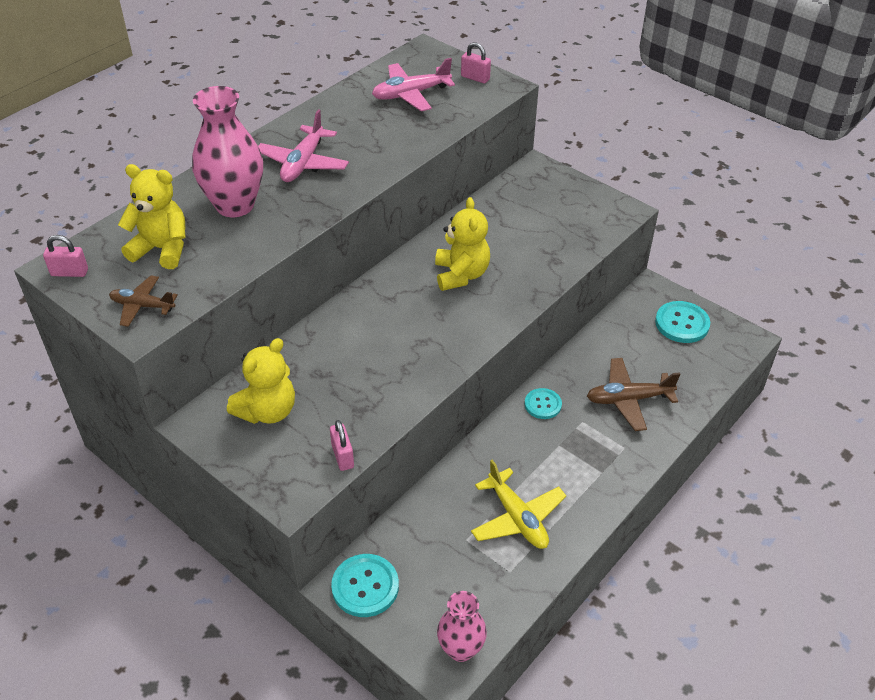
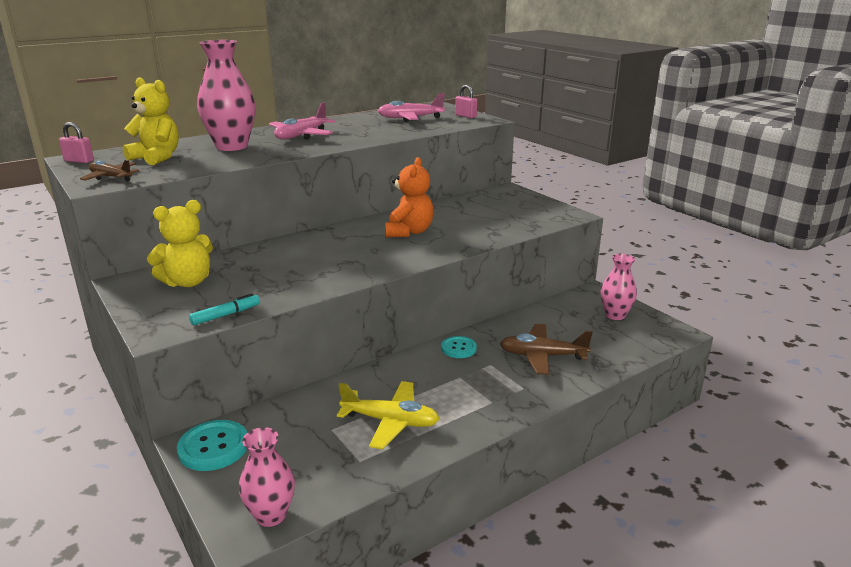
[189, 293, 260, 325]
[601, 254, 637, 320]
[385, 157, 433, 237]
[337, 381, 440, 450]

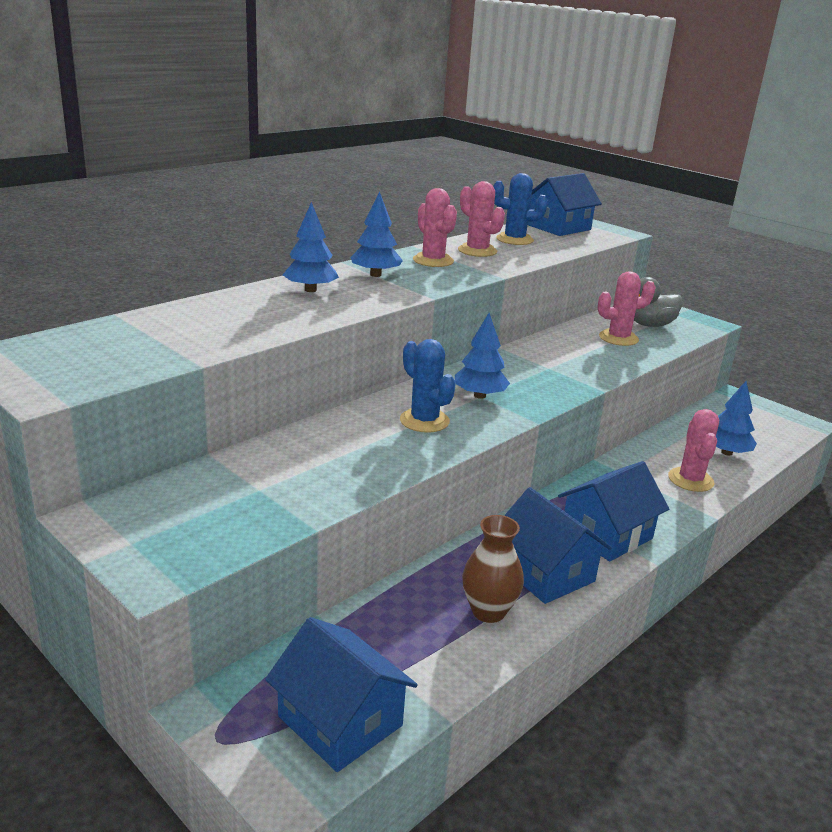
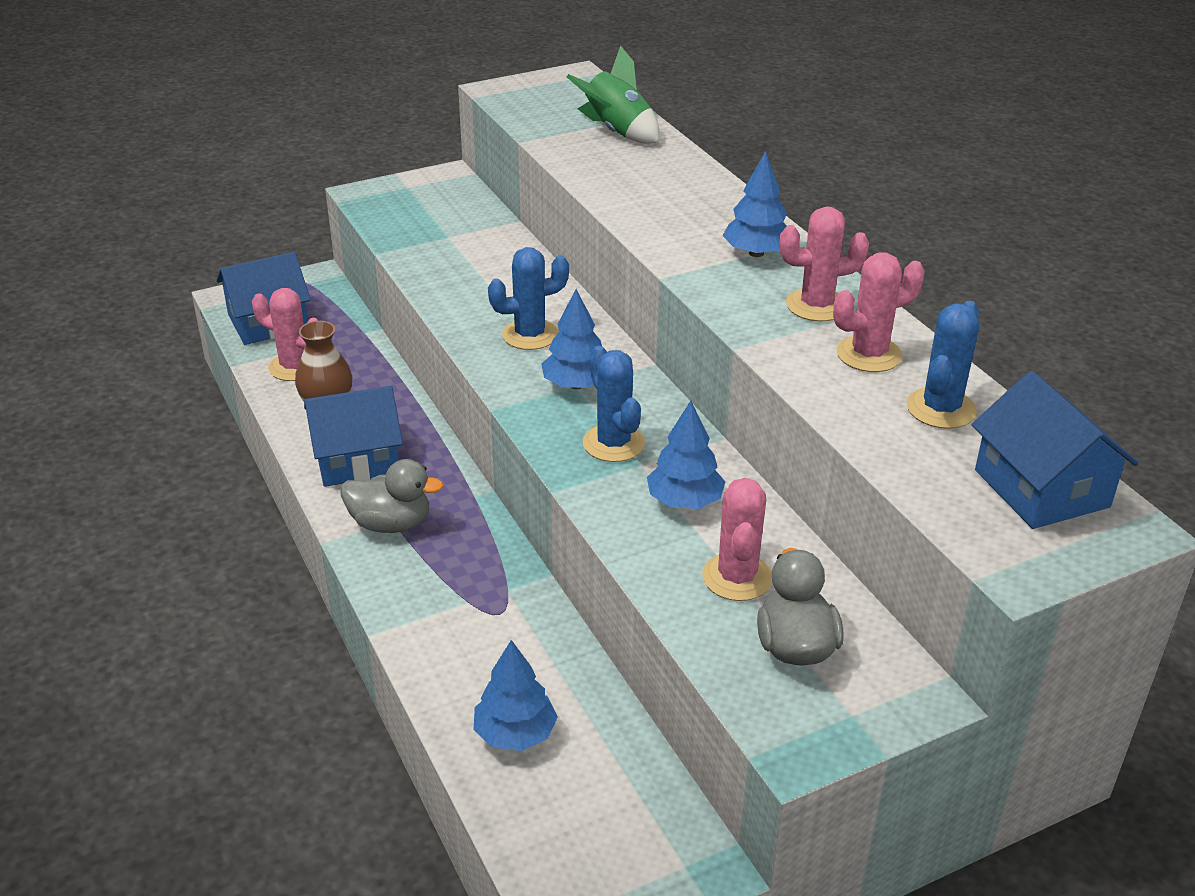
[567, 45, 659, 144]
[583, 346, 645, 462]
[647, 401, 725, 509]
[252, 288, 318, 381]
[340, 459, 443, 533]

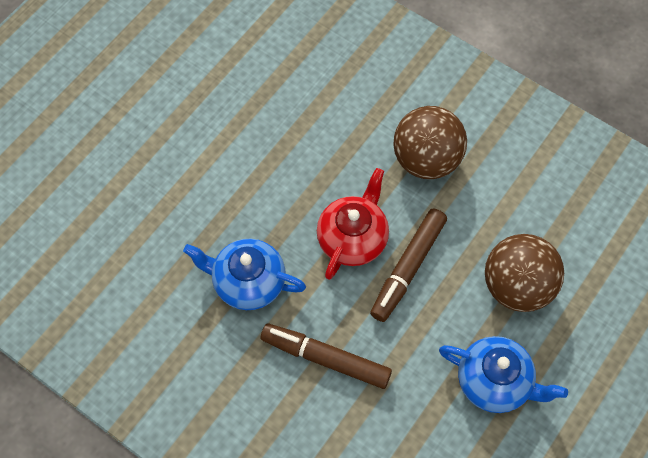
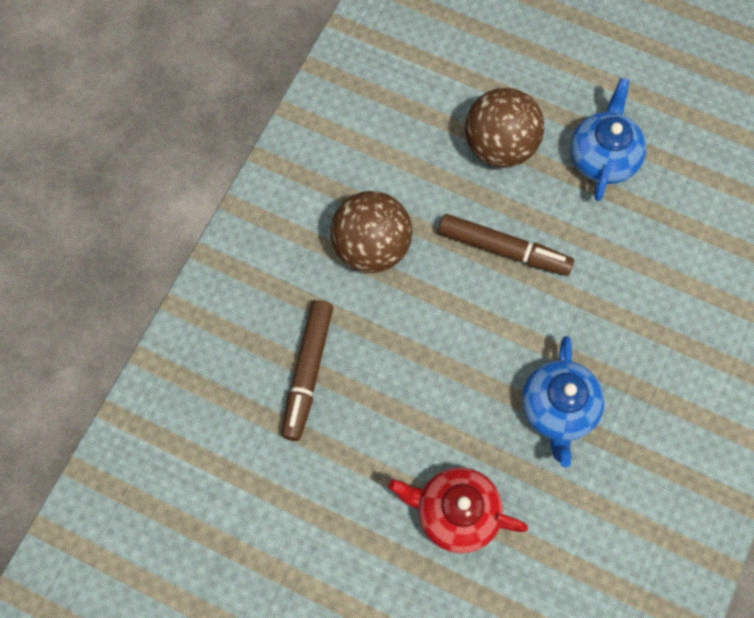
[281, 300, 333, 441]
[388, 467, 528, 553]

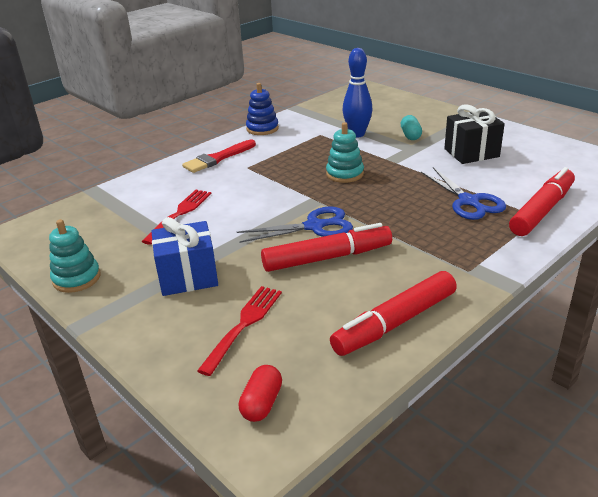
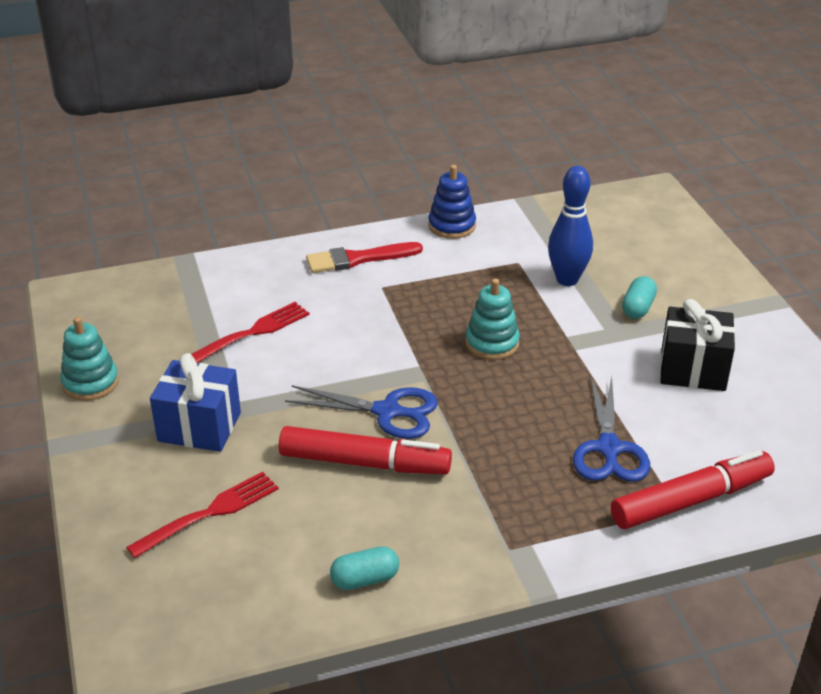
[238, 365, 282, 422] (first image)
[330, 546, 399, 590]

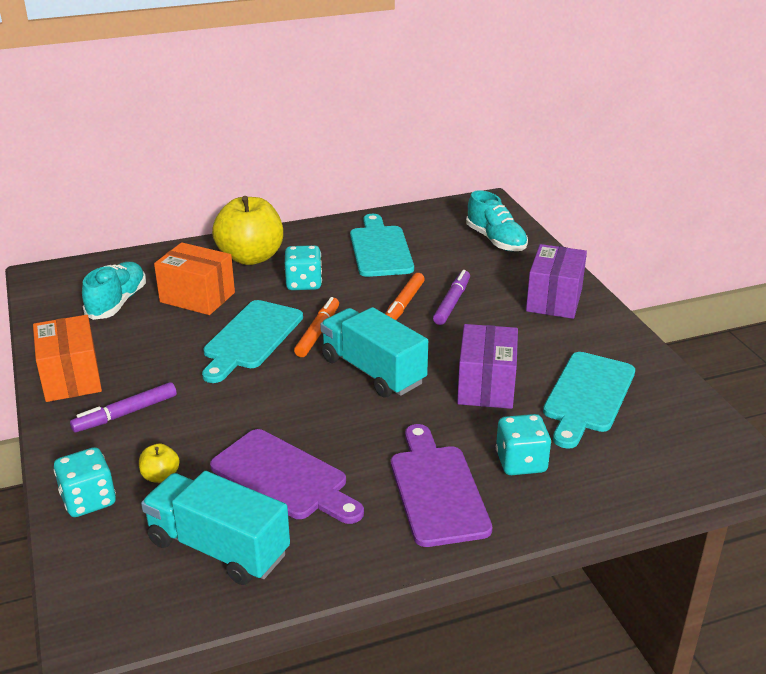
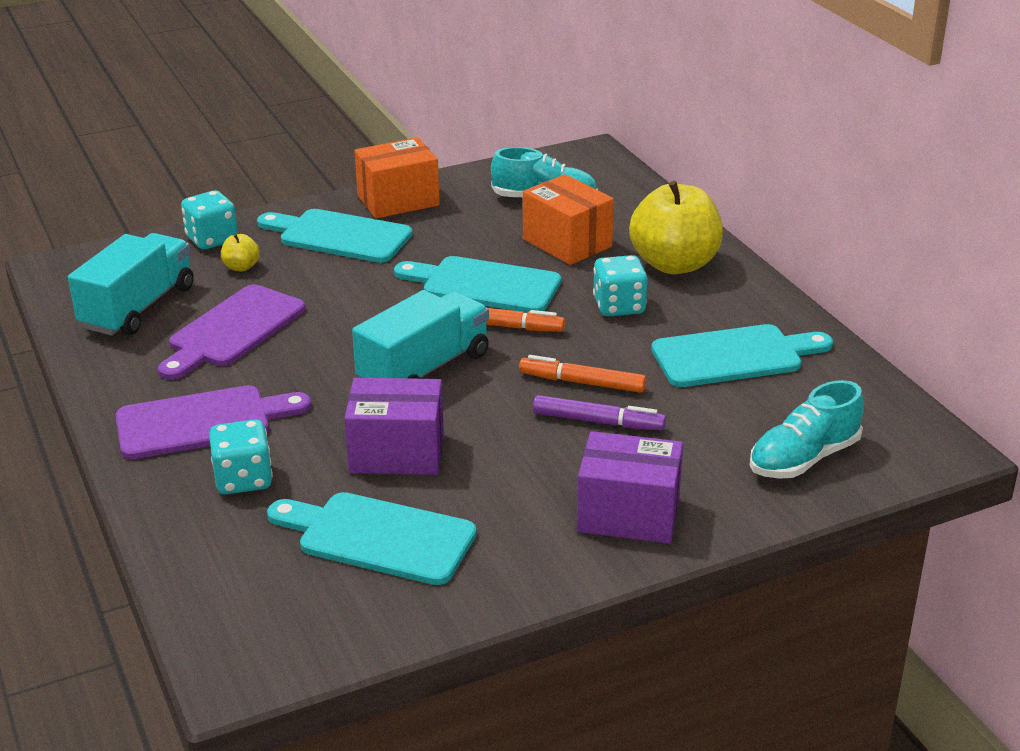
[257, 209, 412, 263]
[523, 174, 614, 265]

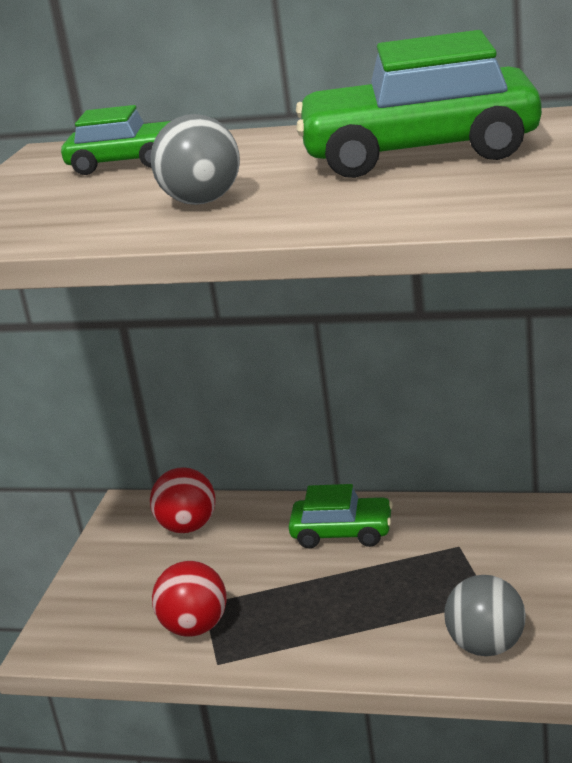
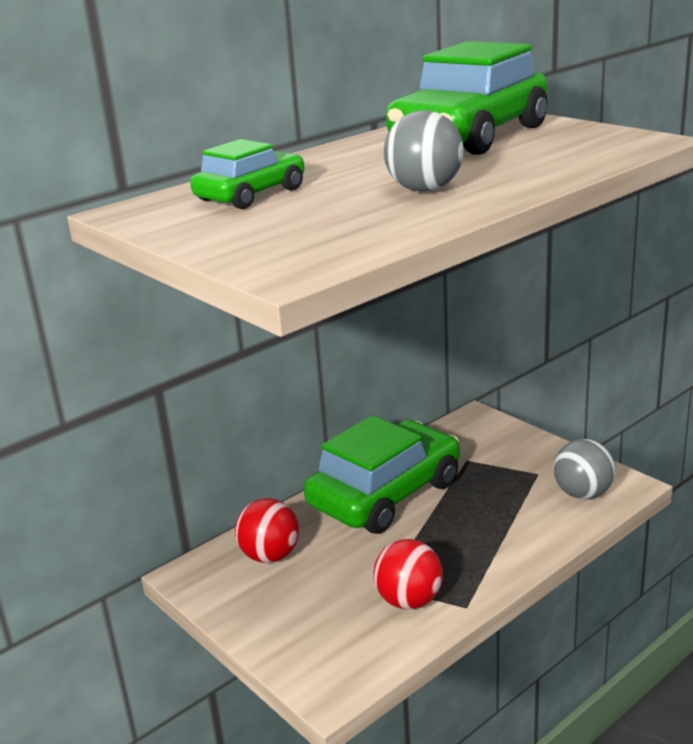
[304, 415, 460, 534]

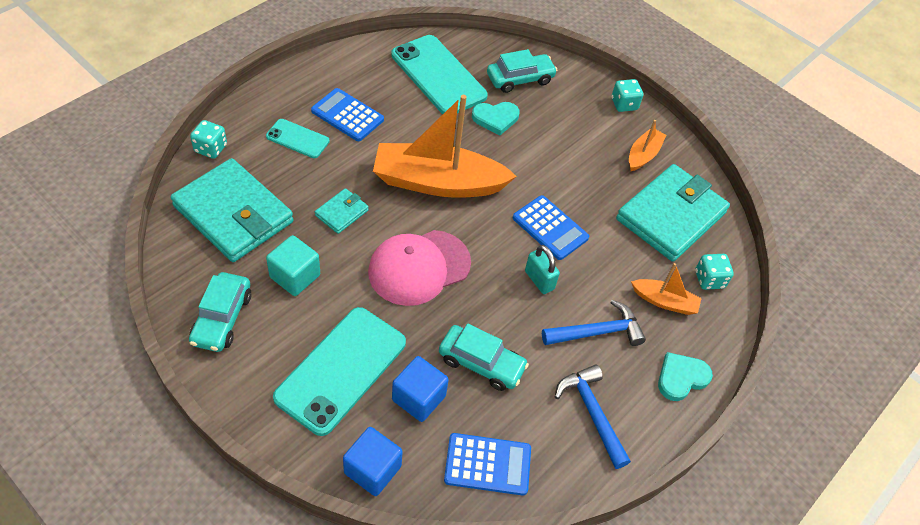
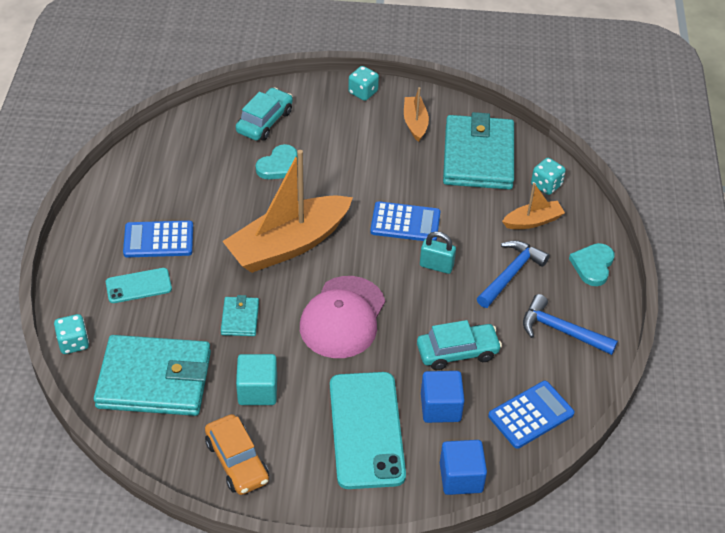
[391, 35, 488, 114] (first image)
[205, 414, 269, 495]

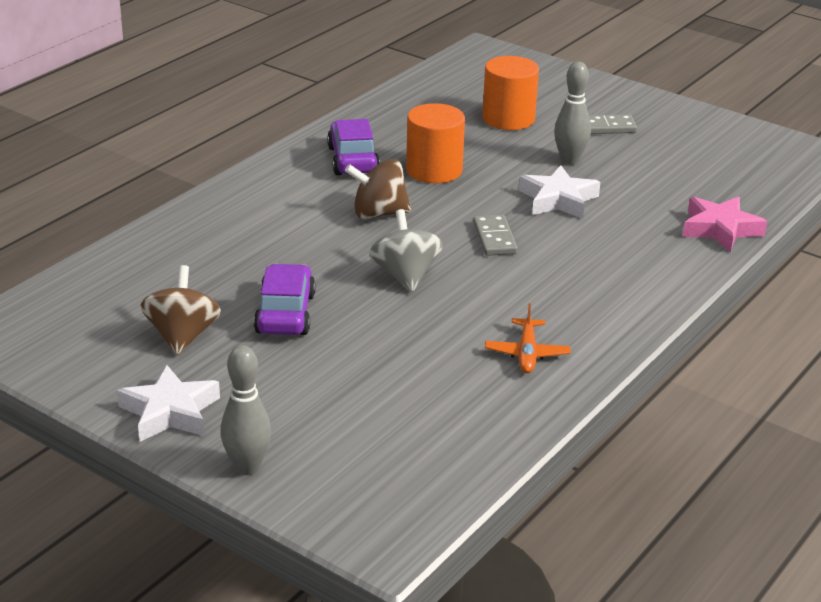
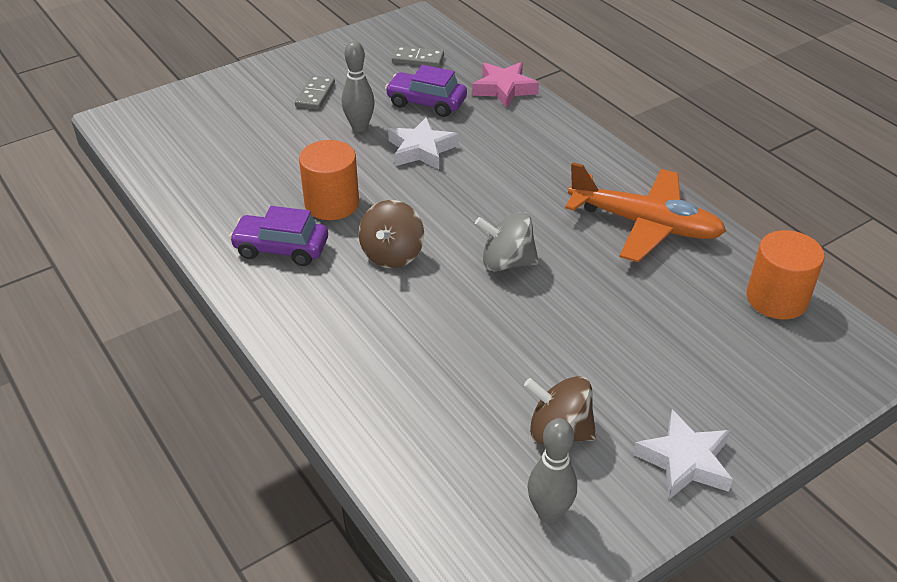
[528, 418, 577, 523]
[385, 65, 467, 117]
[392, 46, 444, 67]
[747, 230, 825, 319]
[565, 162, 726, 262]

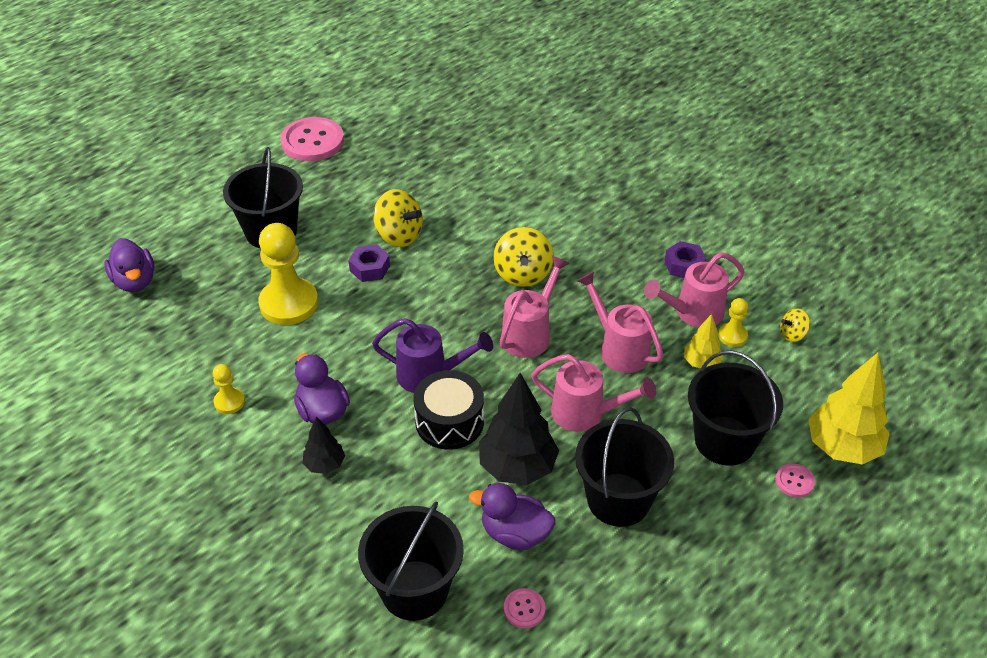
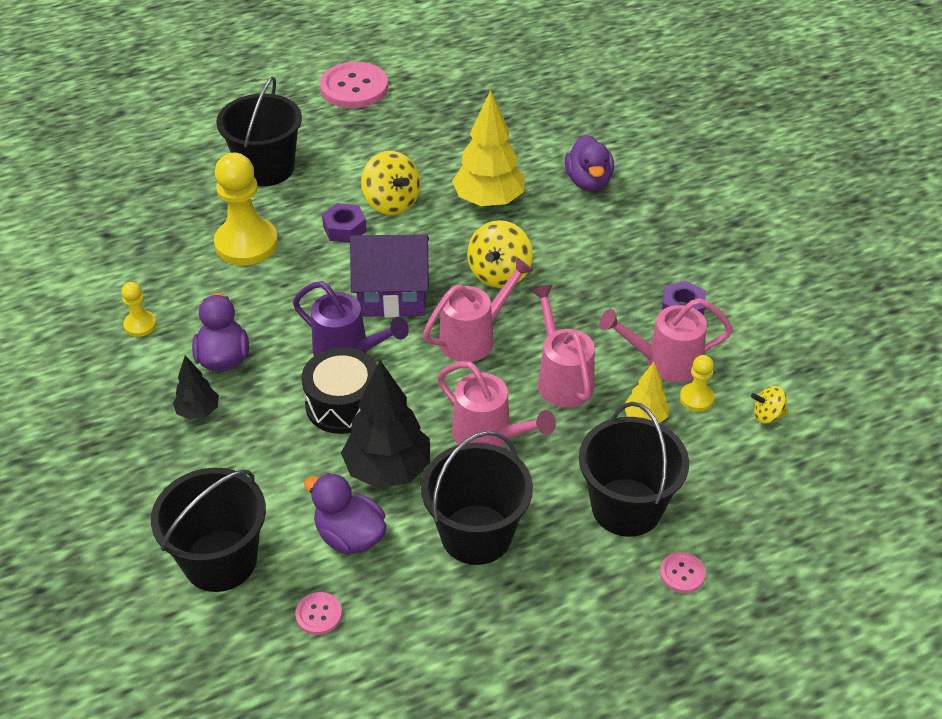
[350, 234, 429, 317]
[565, 135, 614, 191]
[452, 90, 525, 207]

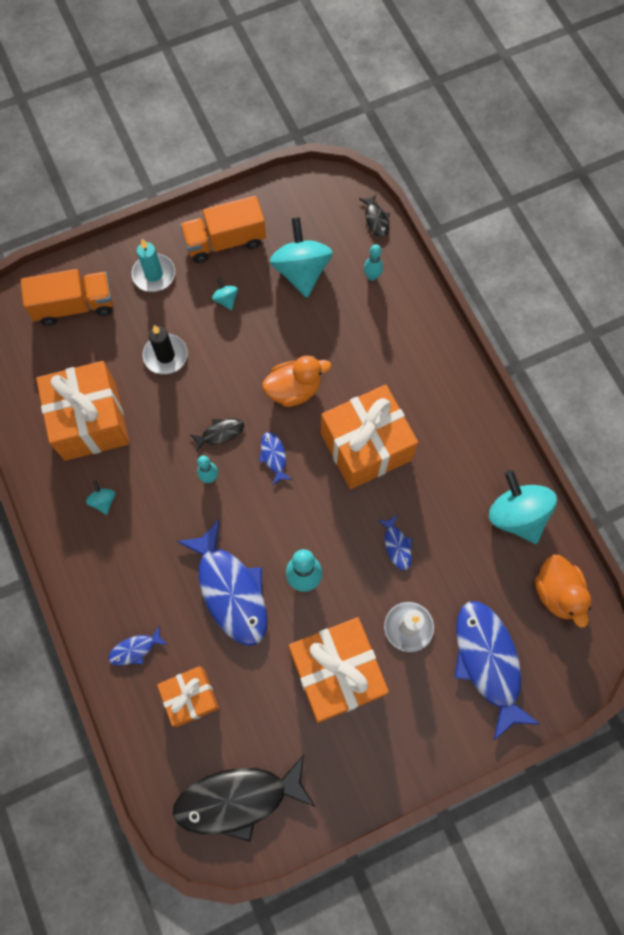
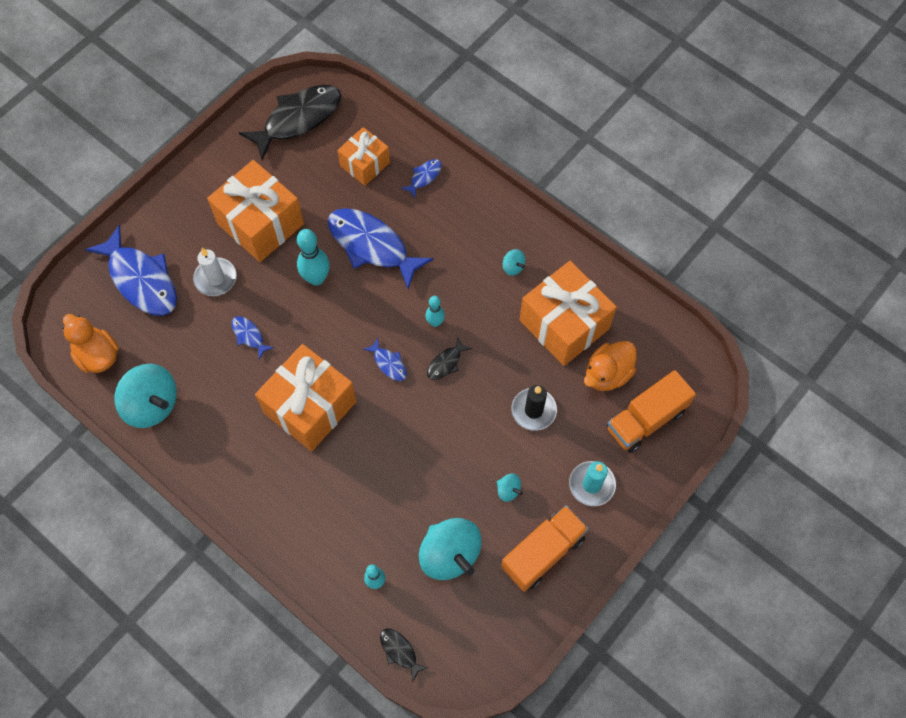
[584, 341, 637, 391]

